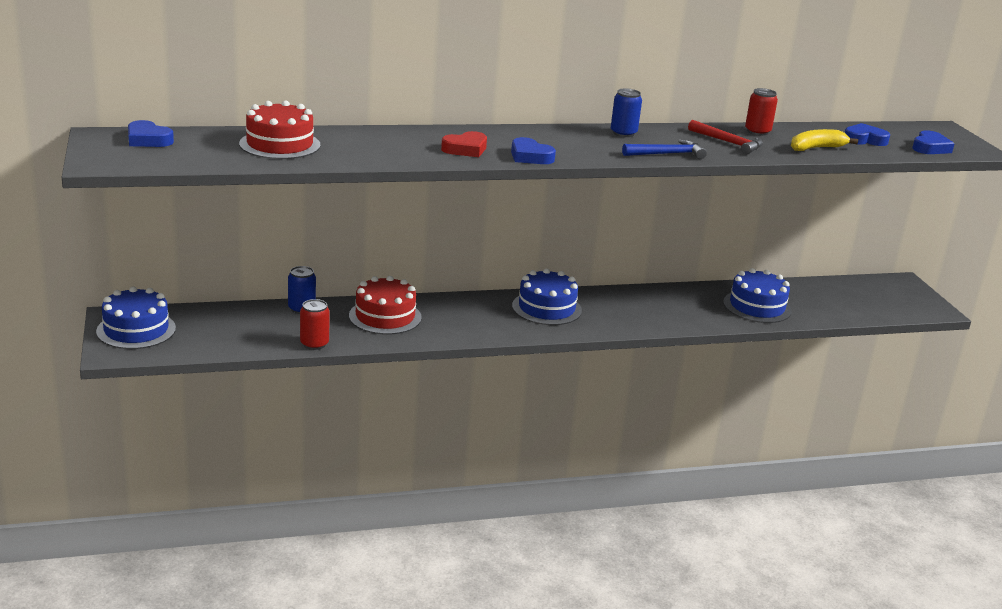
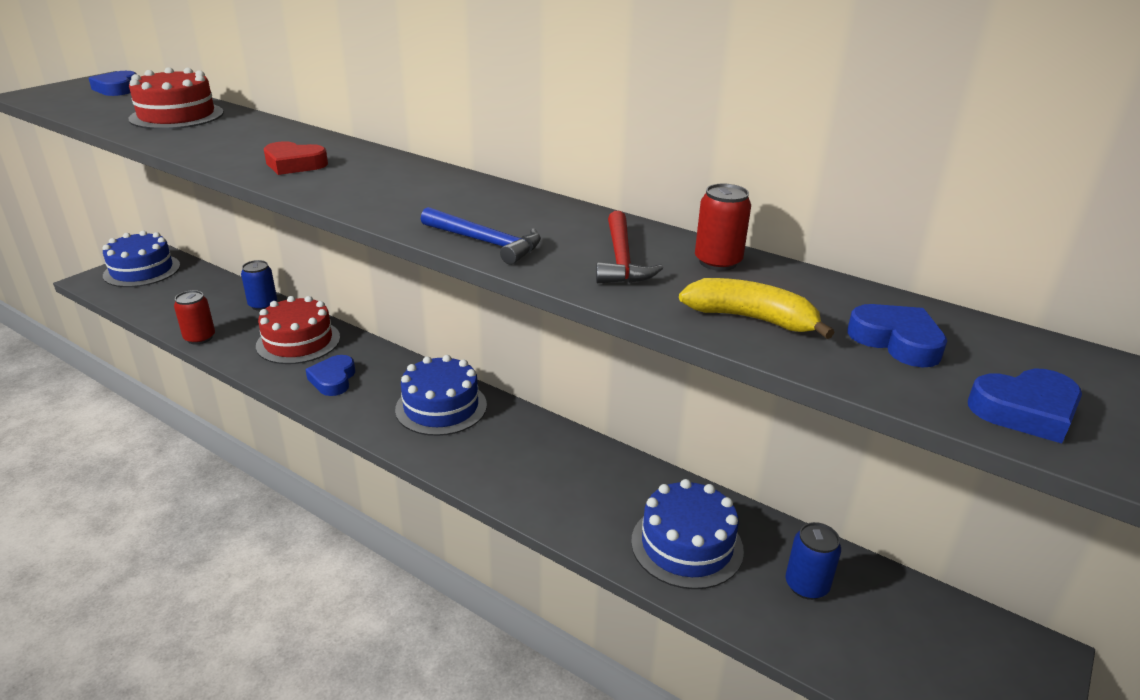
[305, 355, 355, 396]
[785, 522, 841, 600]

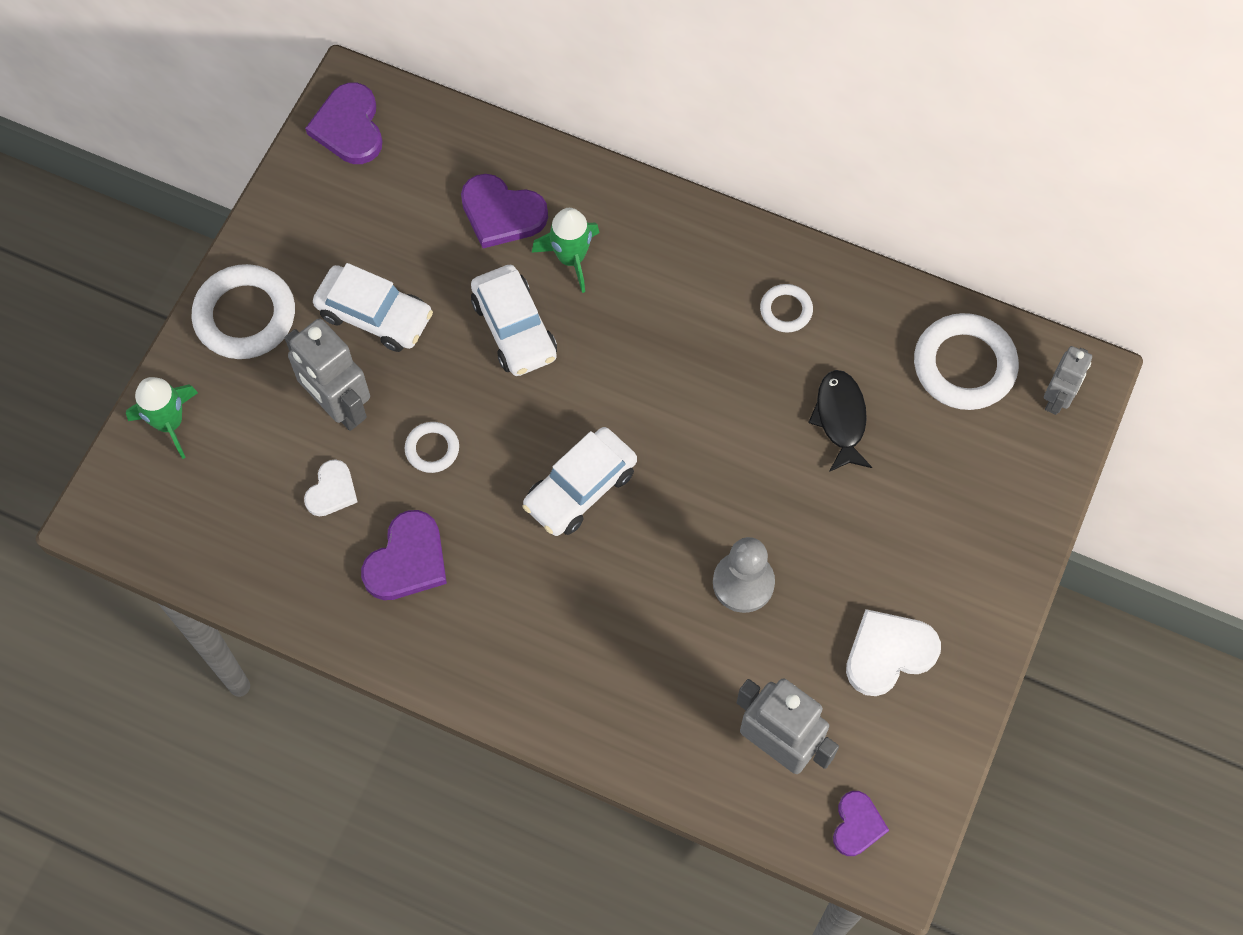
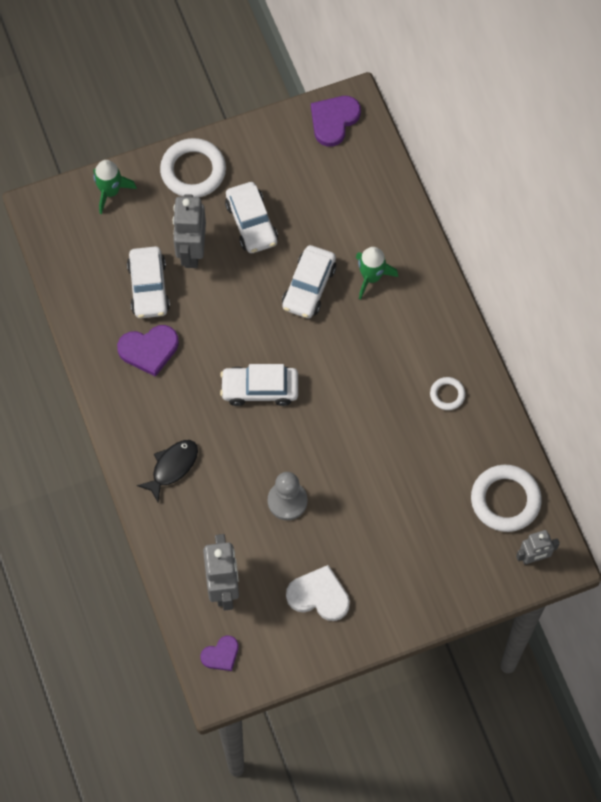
[405, 422, 459, 473] (first image)
[461, 174, 548, 248] (first image)
[137, 440, 198, 502]
[127, 247, 170, 318]

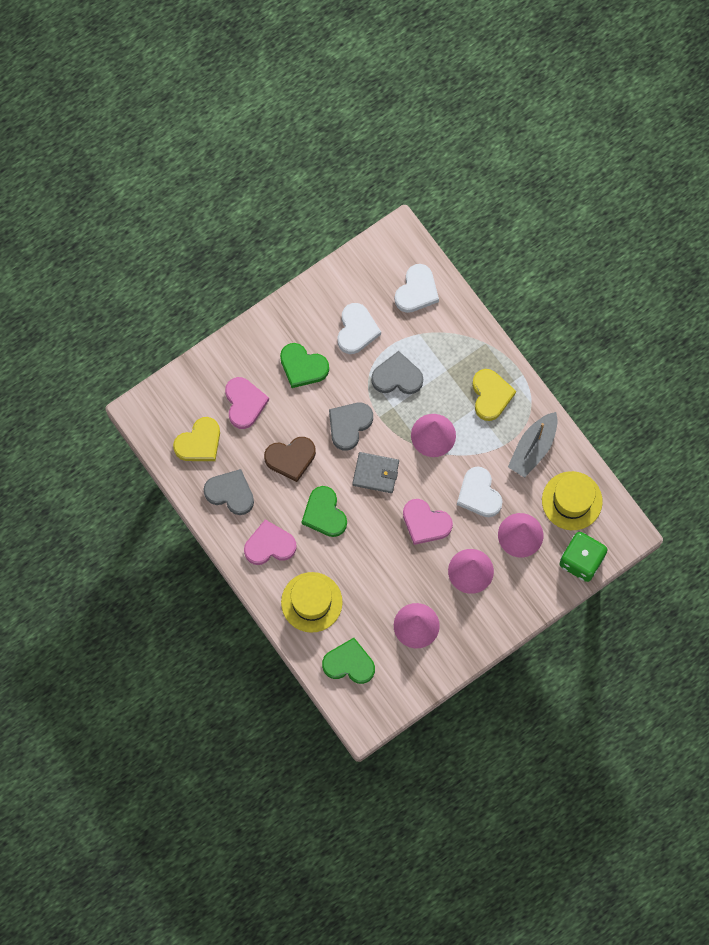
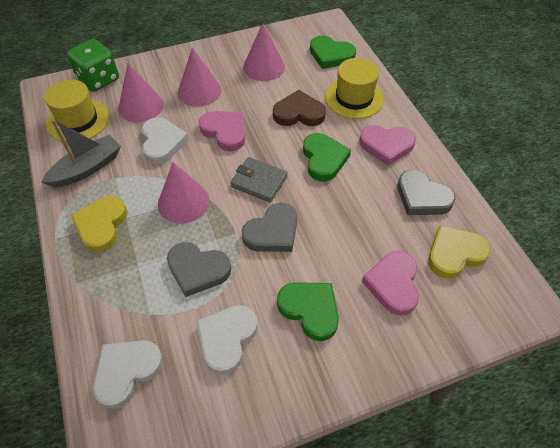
[273, 90, 326, 126]

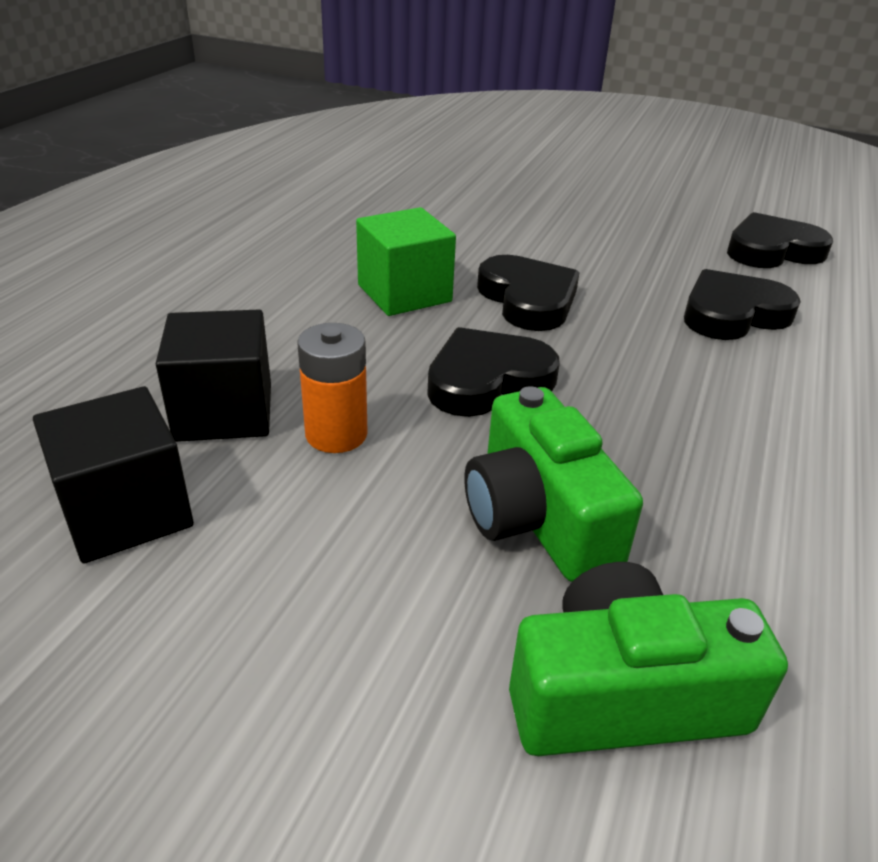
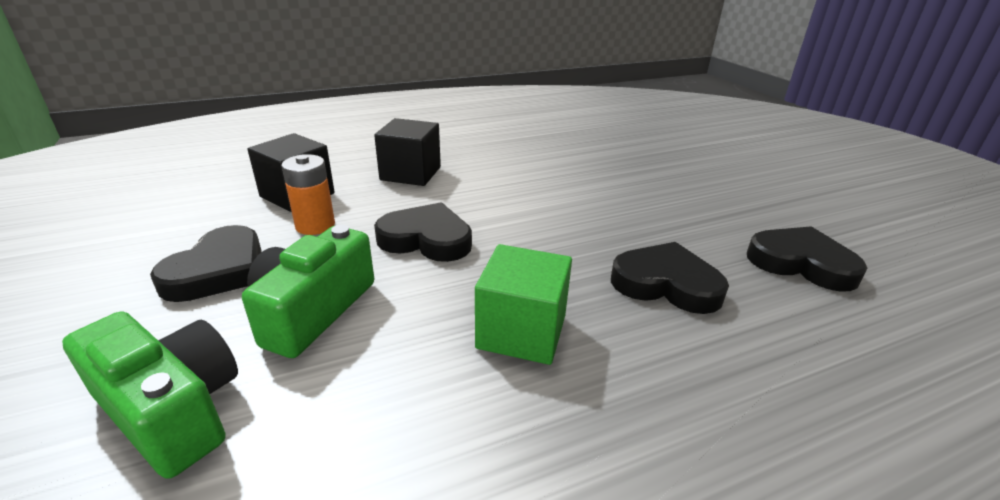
[374, 118, 441, 186]
[475, 244, 572, 365]
[150, 225, 262, 302]

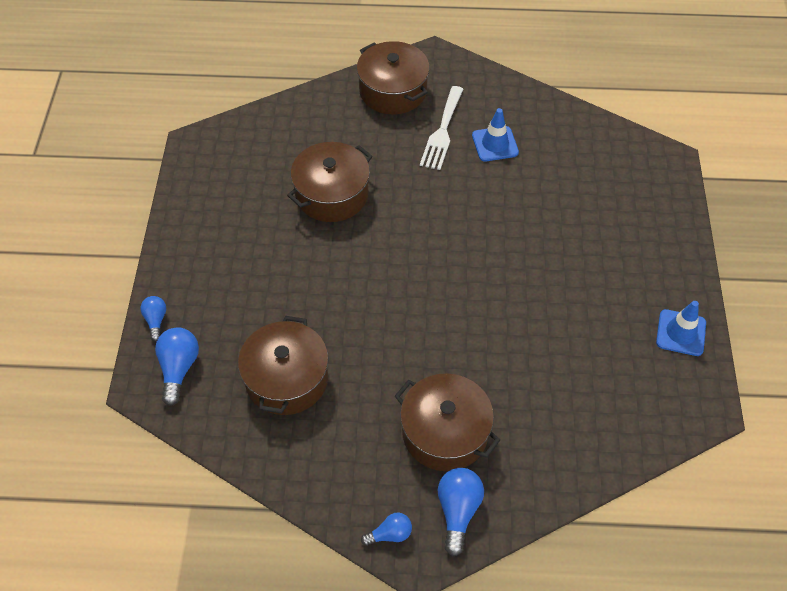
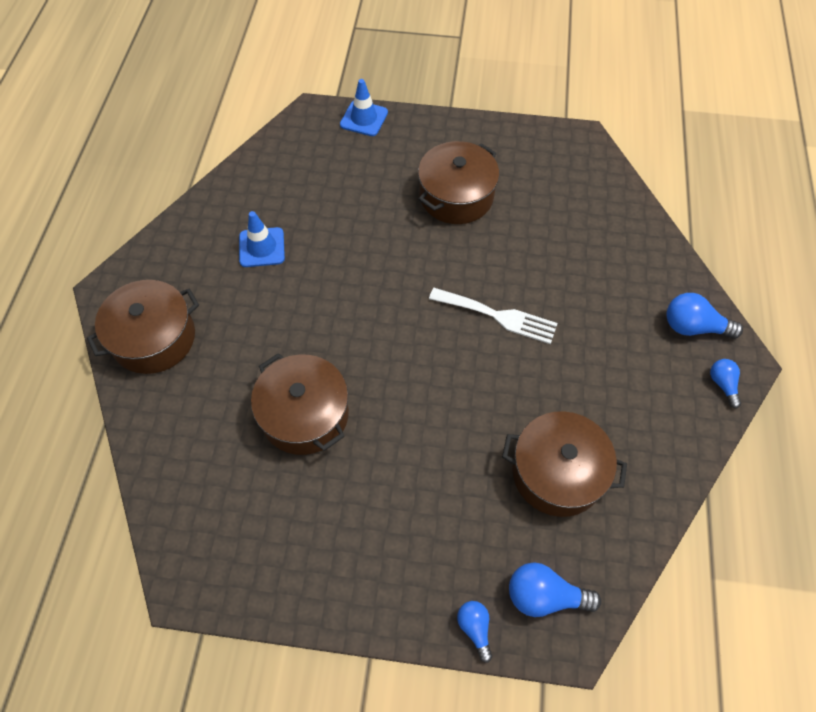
[418, 141, 499, 224]
[429, 288, 558, 344]
[340, 79, 388, 136]
[457, 601, 492, 663]

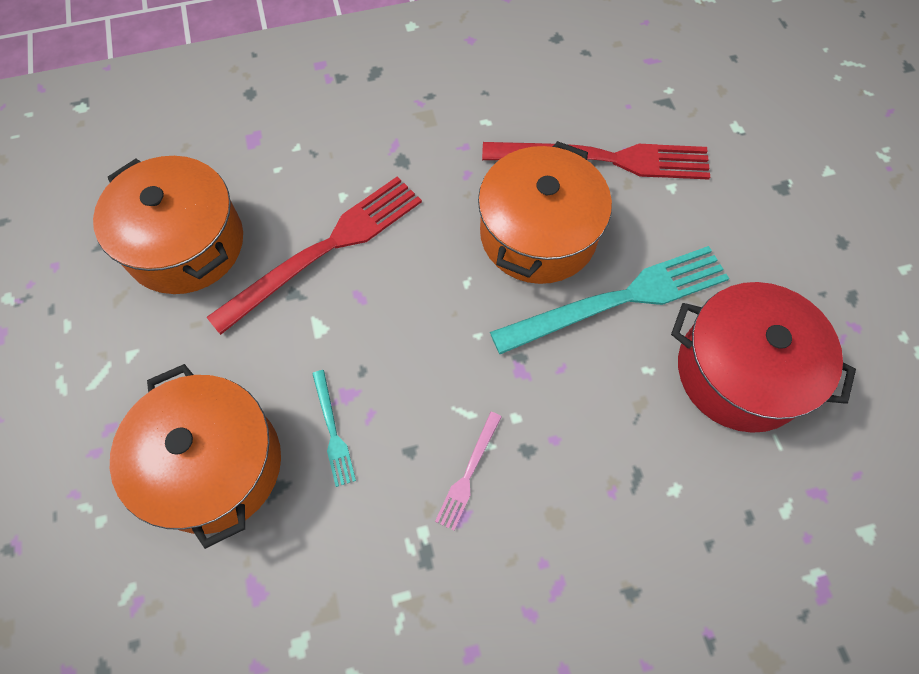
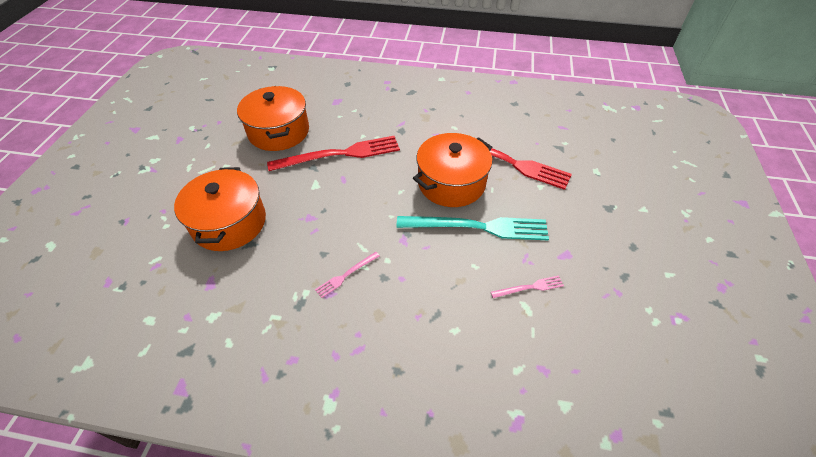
[312, 370, 356, 487] (first image)
[491, 275, 564, 298]

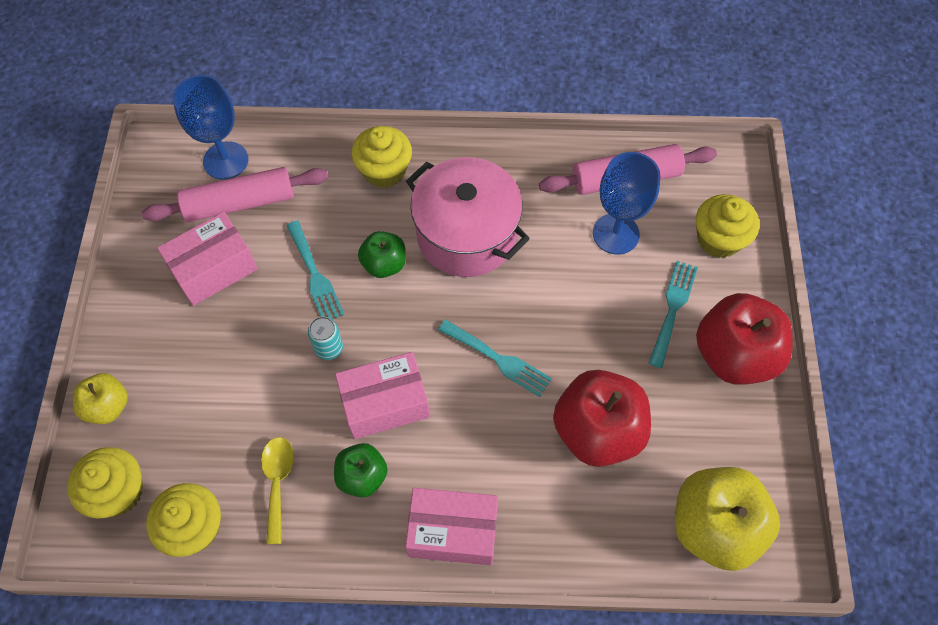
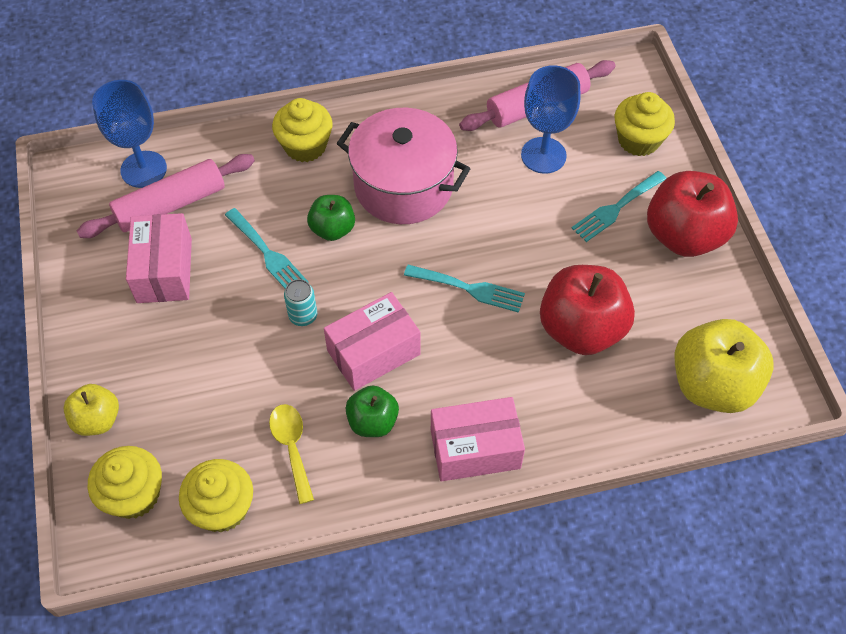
[126, 213, 192, 303]
[572, 171, 667, 242]

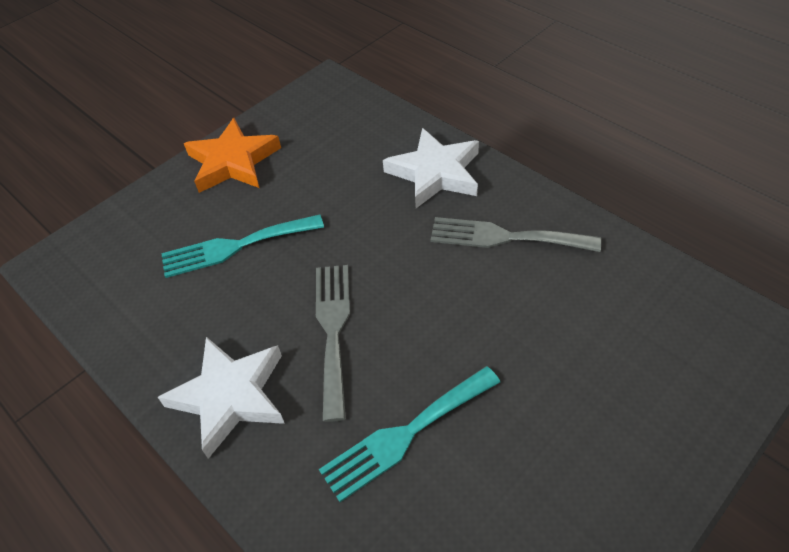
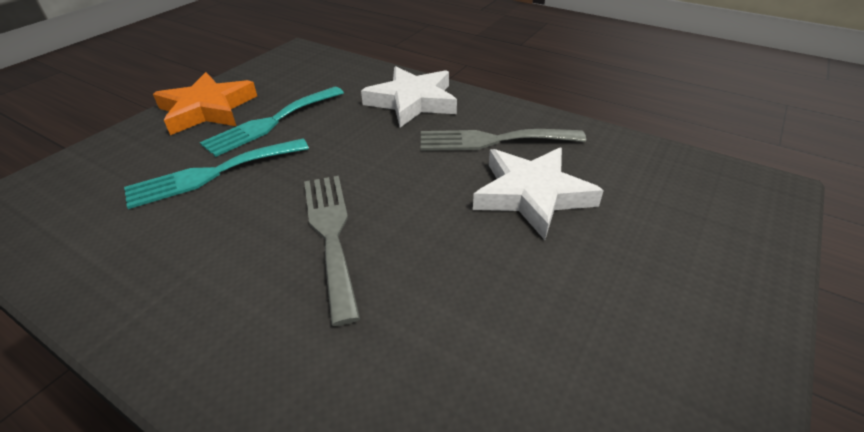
[473, 147, 604, 240]
[200, 87, 344, 157]

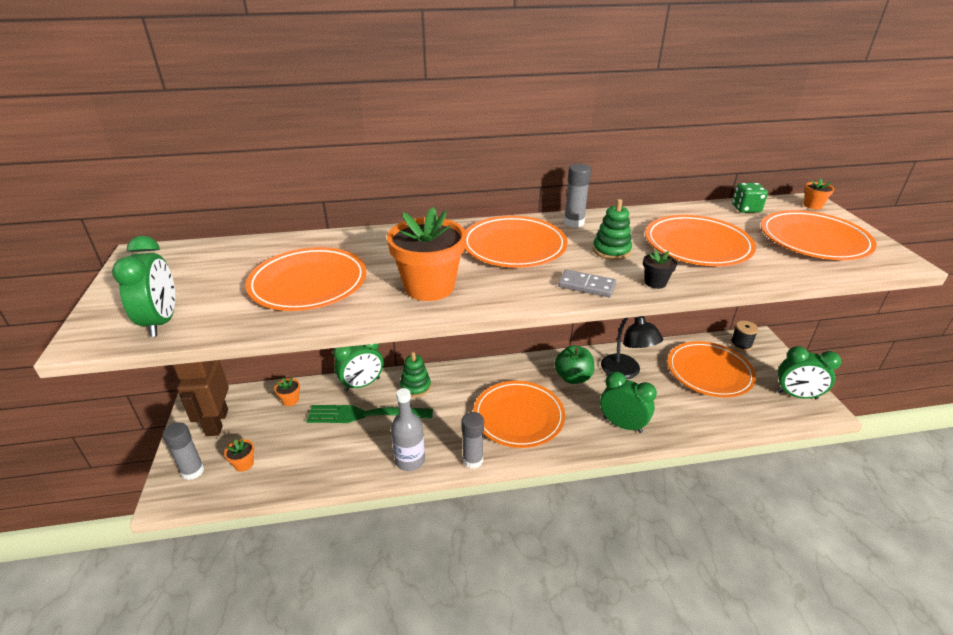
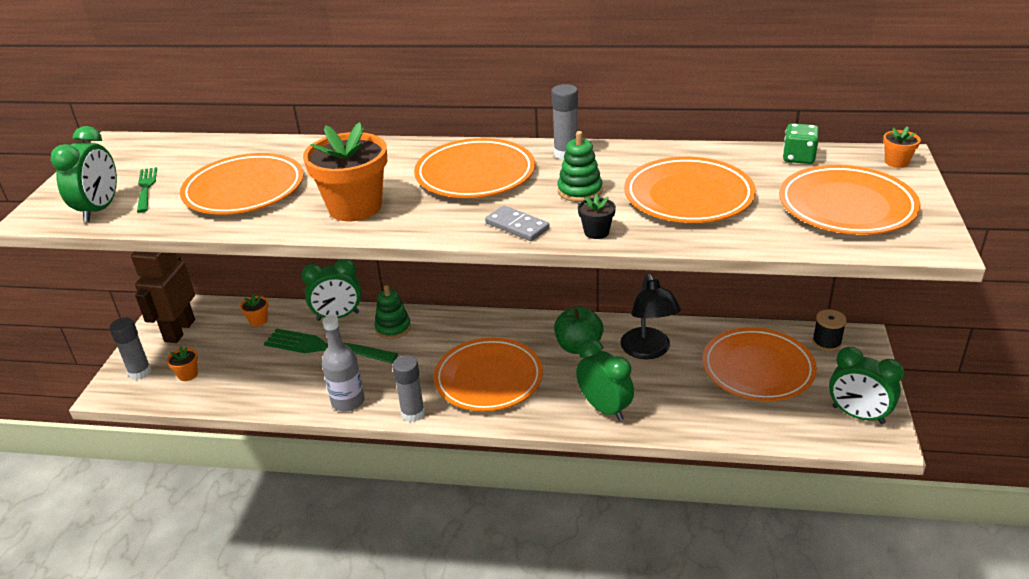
[137, 167, 157, 213]

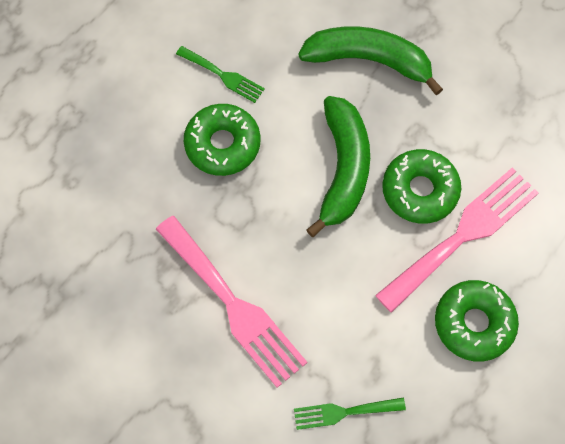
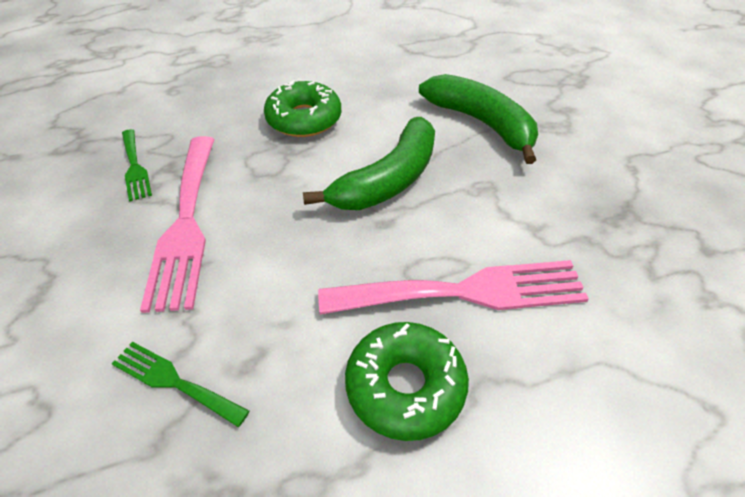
[382, 149, 461, 224] (first image)
[122, 129, 152, 202]

